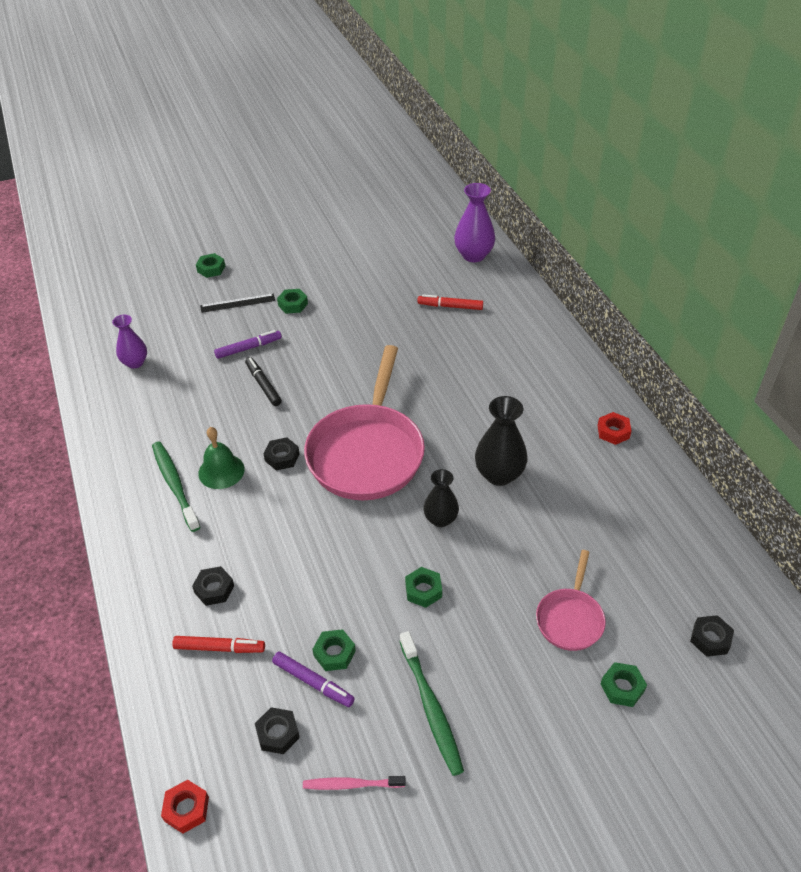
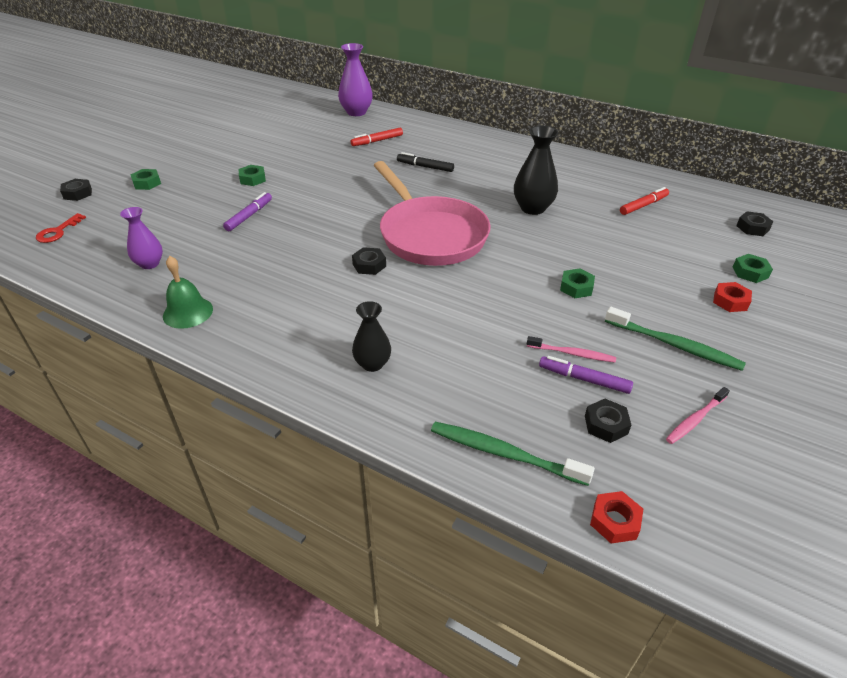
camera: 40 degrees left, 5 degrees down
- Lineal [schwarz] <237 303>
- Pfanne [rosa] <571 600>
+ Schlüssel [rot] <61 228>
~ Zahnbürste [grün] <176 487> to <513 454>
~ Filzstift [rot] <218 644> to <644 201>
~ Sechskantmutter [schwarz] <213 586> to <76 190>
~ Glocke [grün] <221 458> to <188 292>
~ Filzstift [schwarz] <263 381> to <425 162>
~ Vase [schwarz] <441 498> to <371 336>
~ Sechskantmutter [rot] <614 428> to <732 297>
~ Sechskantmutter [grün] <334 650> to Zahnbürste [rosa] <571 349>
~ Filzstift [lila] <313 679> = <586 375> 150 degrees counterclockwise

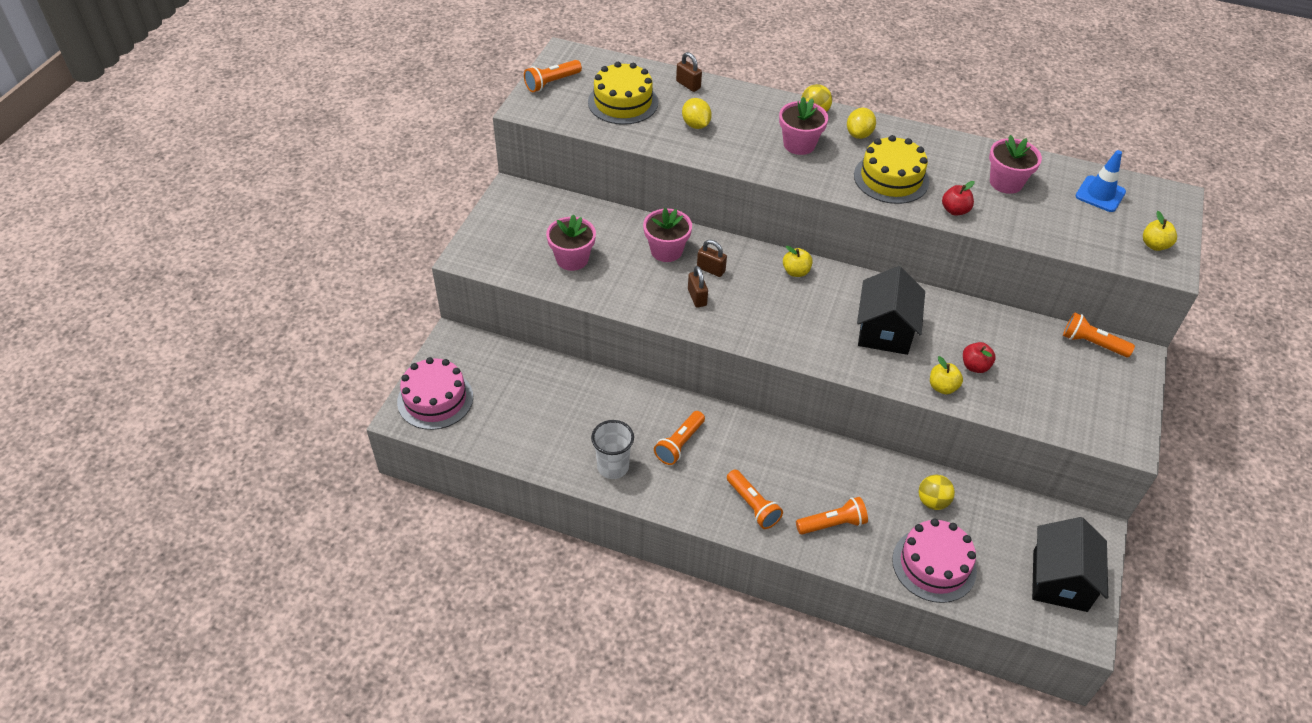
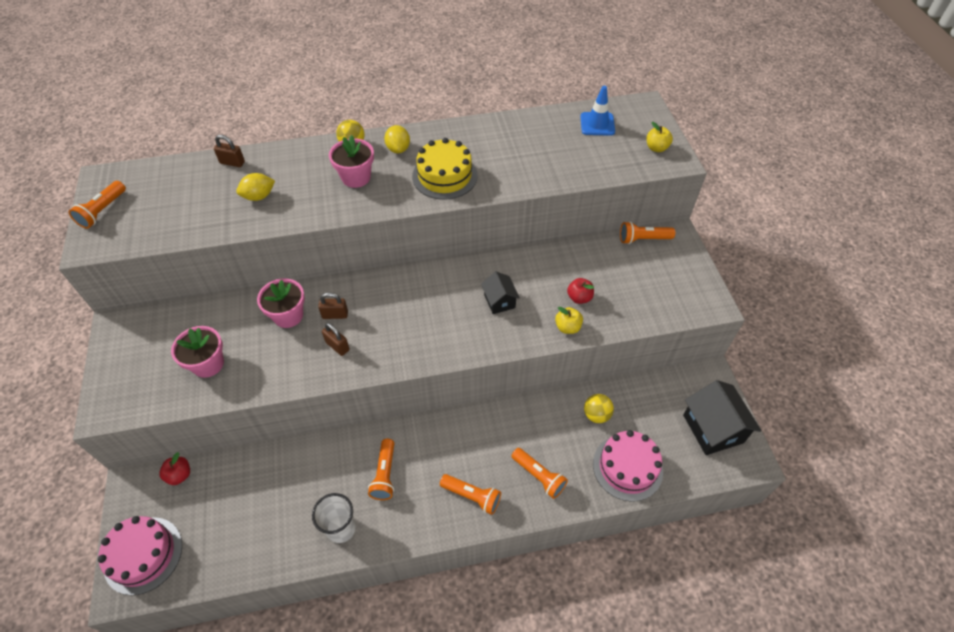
camera: 30 degrees left, 5 degrees up
- Kuchen [gelb] <623 93>
- Apfel [gelb] <798 261>
- Blumentopf [rosa] <1015 164>
~ Apfel [rot] <958 198> to <174 468>
~ Zitrone [gelb] <697 113> = <255 187> 60 degrees counterclockwise
~ Taschenlampe [orange] <832 516> = <539 473> 90 degrees clockwise
~ Haus [schwarz] <891 310> = <500 292> x0.57

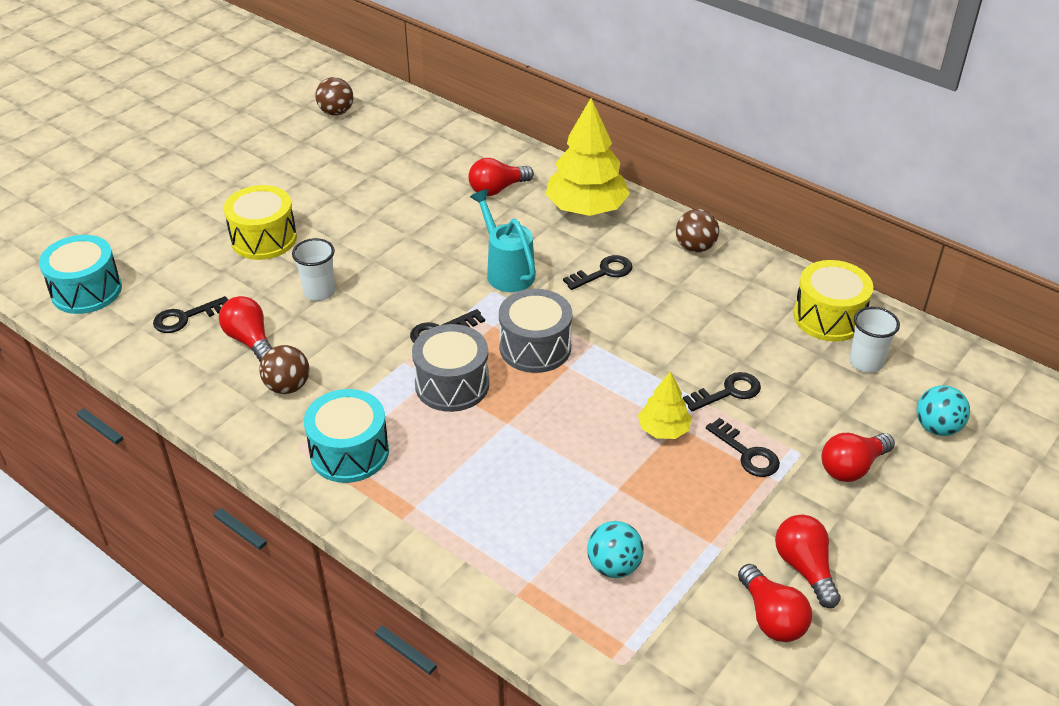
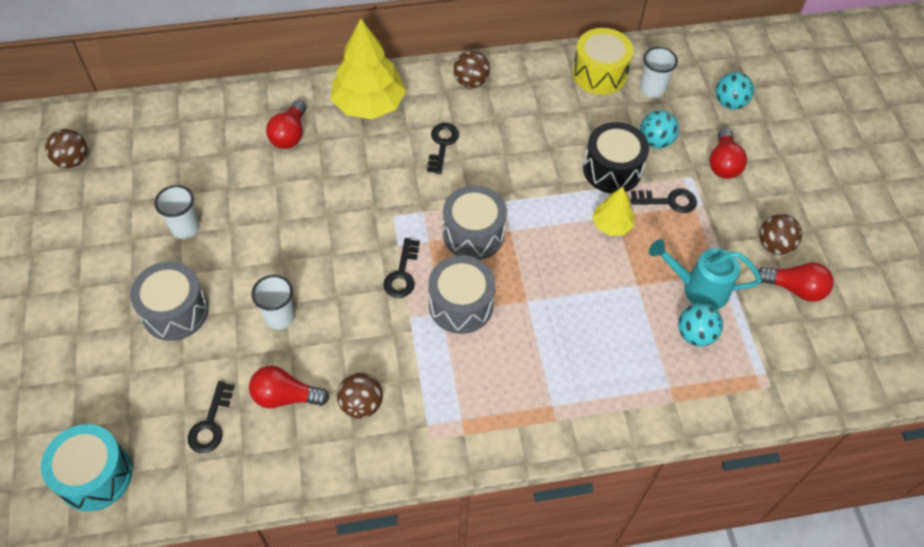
camera: 50 degrees left, 15 degrees up
- Trommel [türkis] <346 436>
+ Becher [weiß] <177 212>
+ Ball [türkis] <659 129>
~ Gießkanne [türkis] <503 240> to <705 274>
~ Schlüssel [schwarz] <722 391> to Trommel [schwarz] <616 157>
~ Glühbirne [rot] <808 561> to Ball [braun] <780 234>
~ Trommel [gelb] <260 222> to Trommel [grau] <169 301>

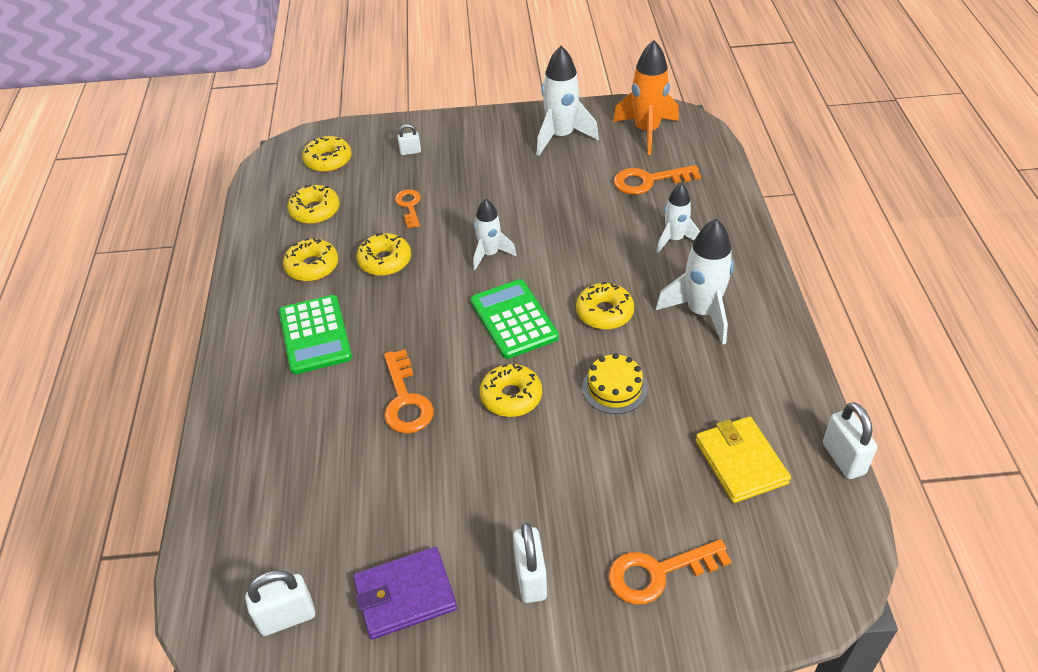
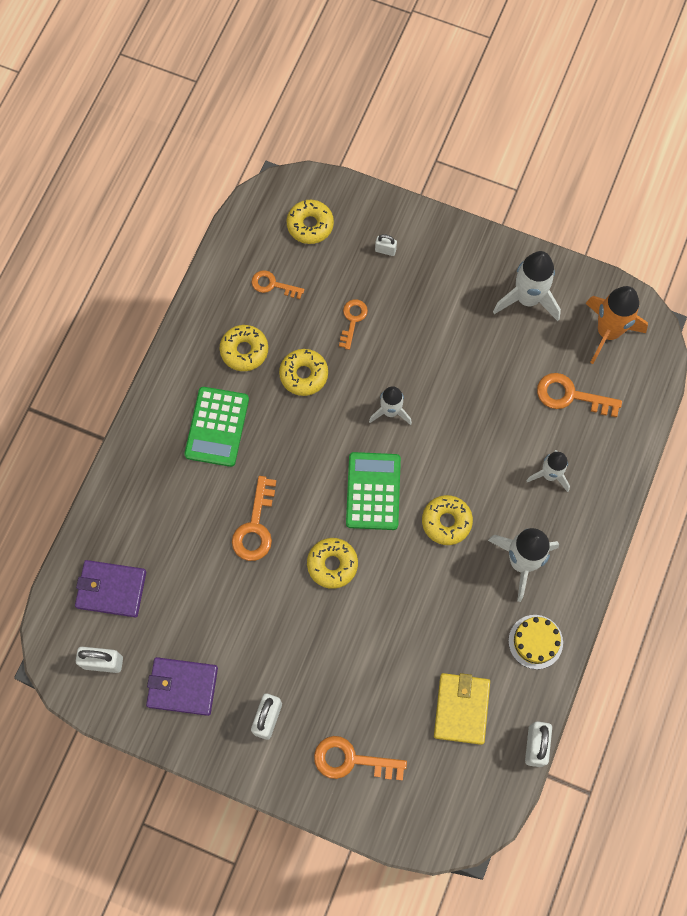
camera: 25 degrees right, 25 degrees up
+ Geldbörse [lila] <110 588>
~ Kuchen [gelb] <615 383> to <536 642>
~ Donut [gelb] <313 204> to Schlüssel [orange] <278 284>

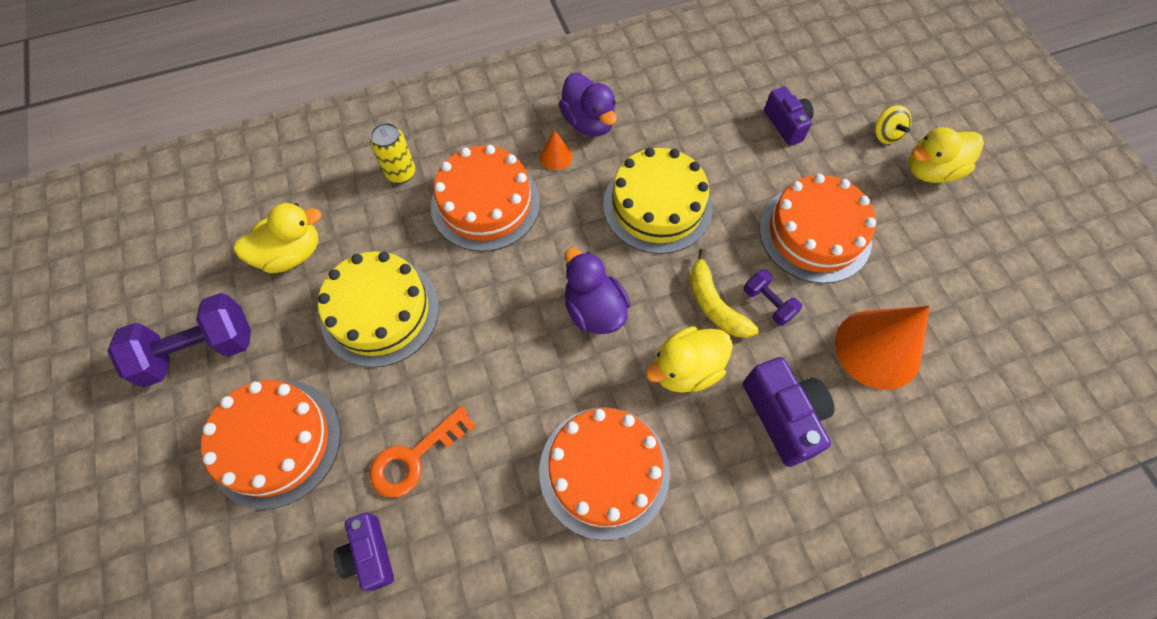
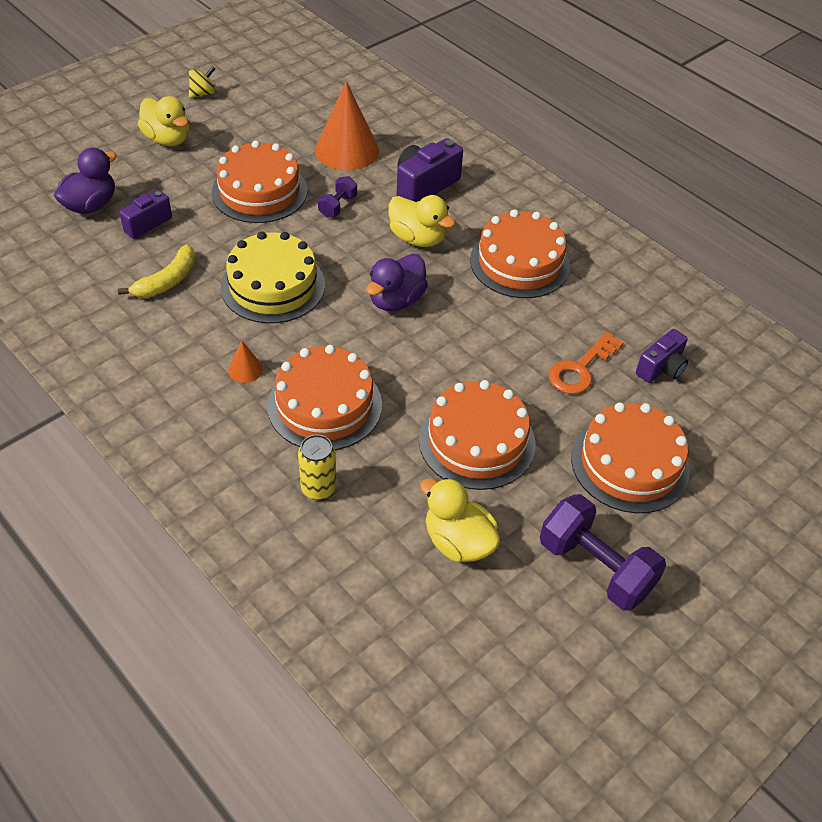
camera: 115 degrees left, 15 degrees down
~ Ente [lila] <588 104> to <85 181>
~ Banane [gelb] <724 293> to <156 271>
~ Kreisel [gelb] <893 124> to <202 82>
~ Kuchen [gelb] <378 309> to Kuchen [orange] <477 435>
~ Schlüssel [orange] <423 452> = <586 363> 105 degrees clockwise

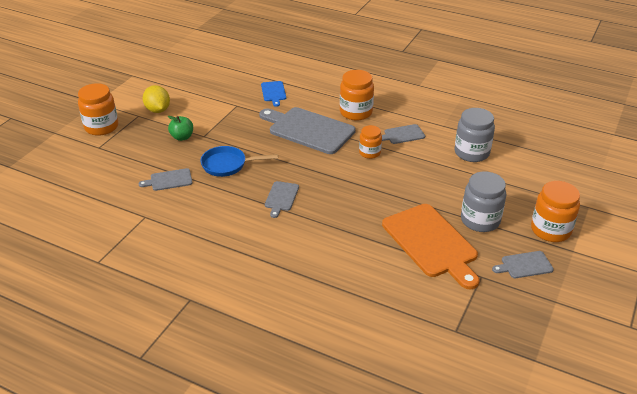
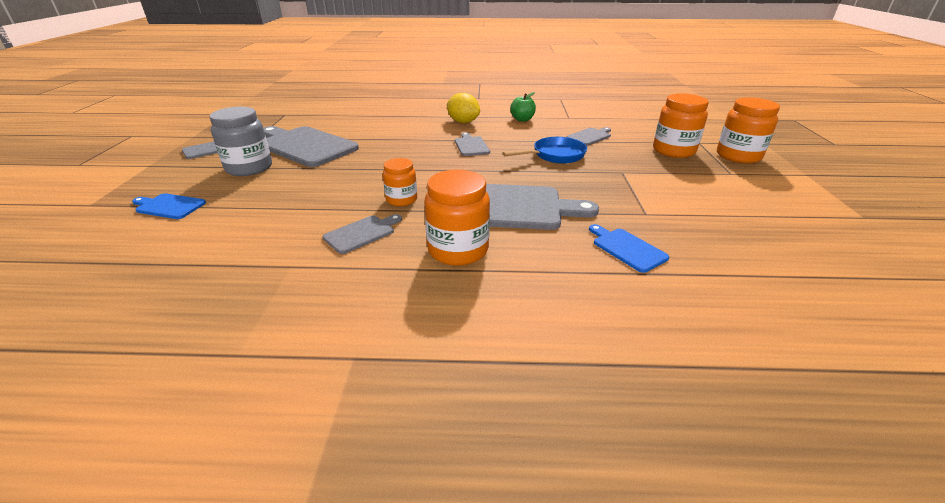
camera: 155 degrees right, 5 degrees down
- Einmachglas [grau] <474 135>
+ Schneidebrett [blau] <169 206>
~ Zitrone [gelb] <156 99> to <463 108>
~ Apfel [grün] <180 128> to <523 107>
~ Einmachglas [orange] <555 211> to <681 125>
~ Schneidebrett [orange] <430 246> to Schneidebrett [grau] <311 146>

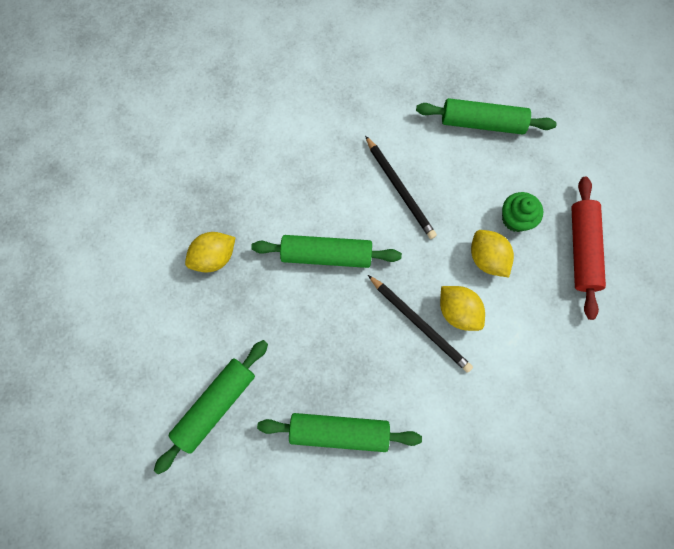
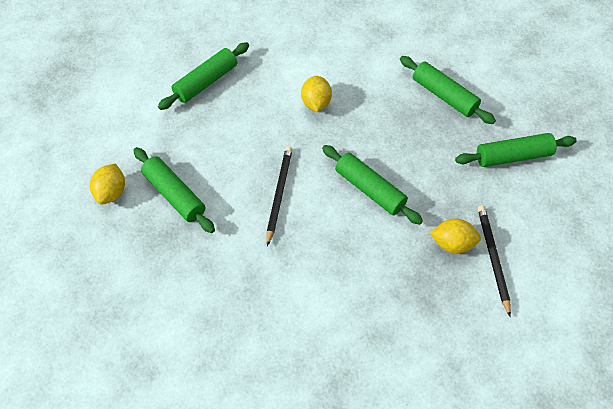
camera: 140 degrees left, 15 degrees down
- Muffin [grün] <522 212>
~ Bleistift [schwarz] <420 324> to <494 260>
~ Zitrone [gelb] <492 253> to <107 184>
~ Nudelholz [rot] <588 248> to Nudelholz [grün] <203 76>

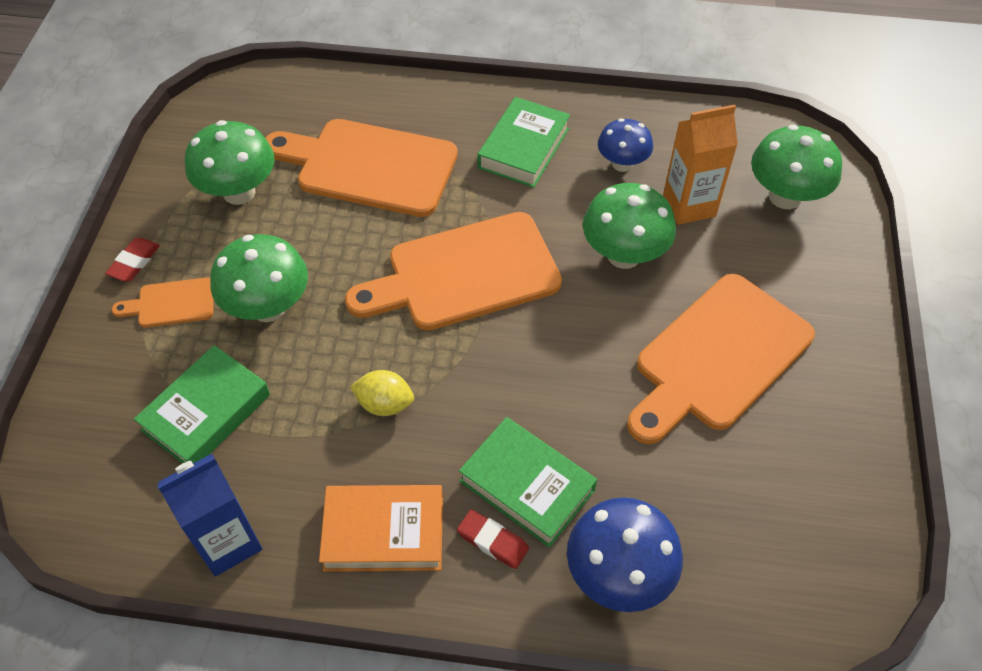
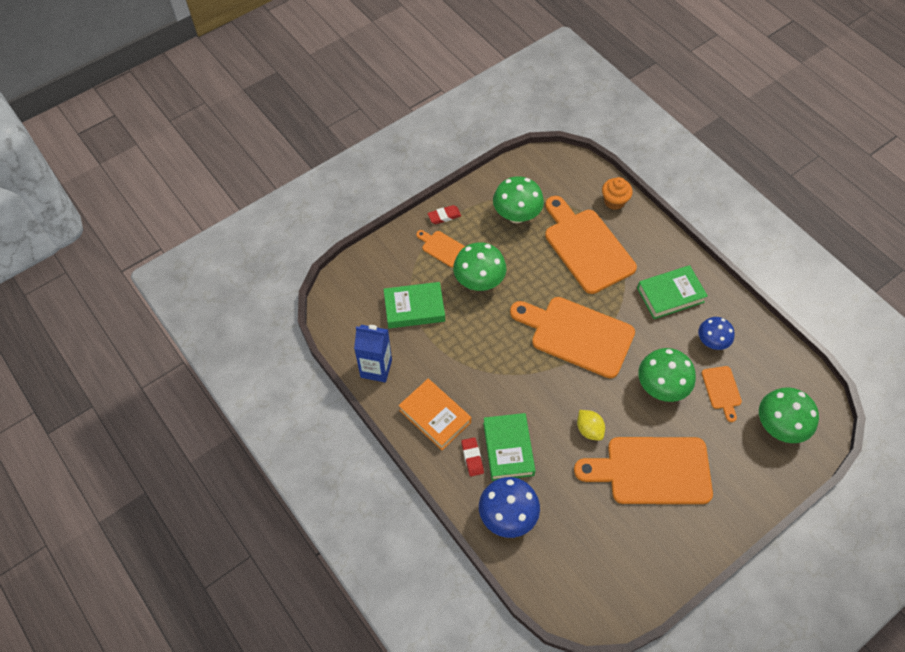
camera: 45 degrees right, 5 degrees up
+ Muffin [orange] <617 193>
~ Zitrone [gelb] <382 393> to <591 425>
~ Getränkekarton [orange] <700 165> to Schneidebrett [orange] <722 394>

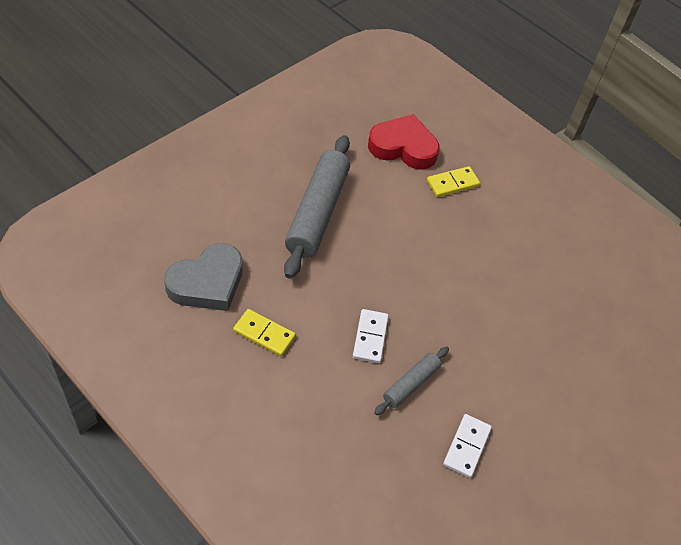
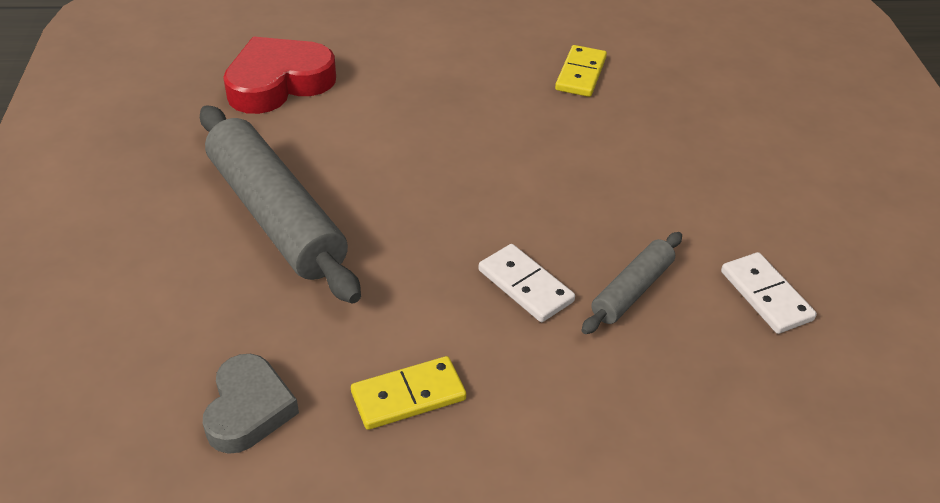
camera: 45 degrees left, 10 degrees down
~ Dominostein [gelb] <453 181> to <581 71>
~ Nudelholz [grau] <411 381> = <631 283> 45 degrees clockwise
~ Herz [grau] <203 277> = <251 404> x0.66

